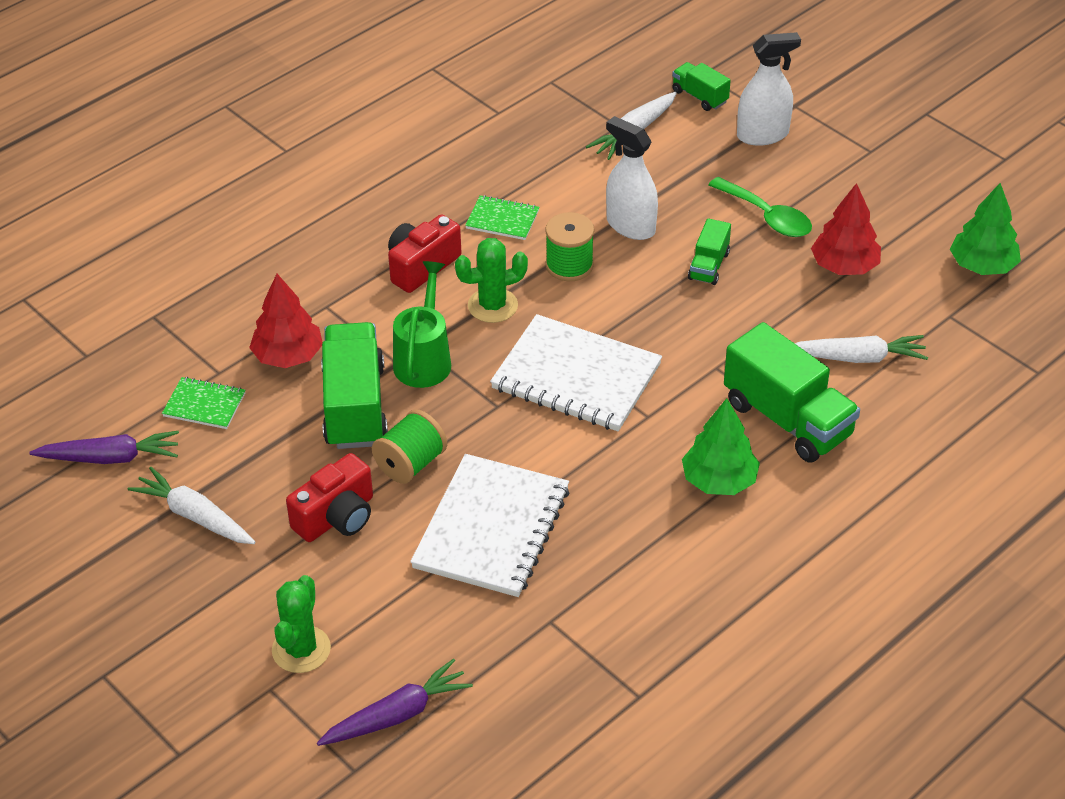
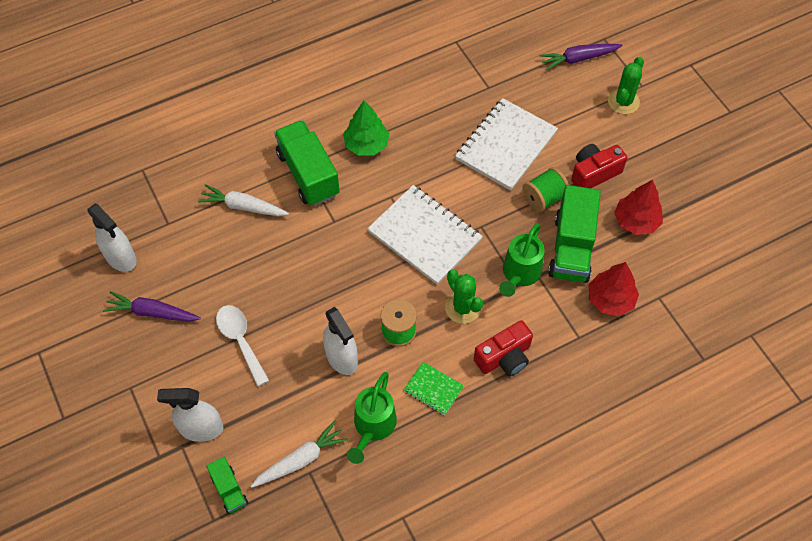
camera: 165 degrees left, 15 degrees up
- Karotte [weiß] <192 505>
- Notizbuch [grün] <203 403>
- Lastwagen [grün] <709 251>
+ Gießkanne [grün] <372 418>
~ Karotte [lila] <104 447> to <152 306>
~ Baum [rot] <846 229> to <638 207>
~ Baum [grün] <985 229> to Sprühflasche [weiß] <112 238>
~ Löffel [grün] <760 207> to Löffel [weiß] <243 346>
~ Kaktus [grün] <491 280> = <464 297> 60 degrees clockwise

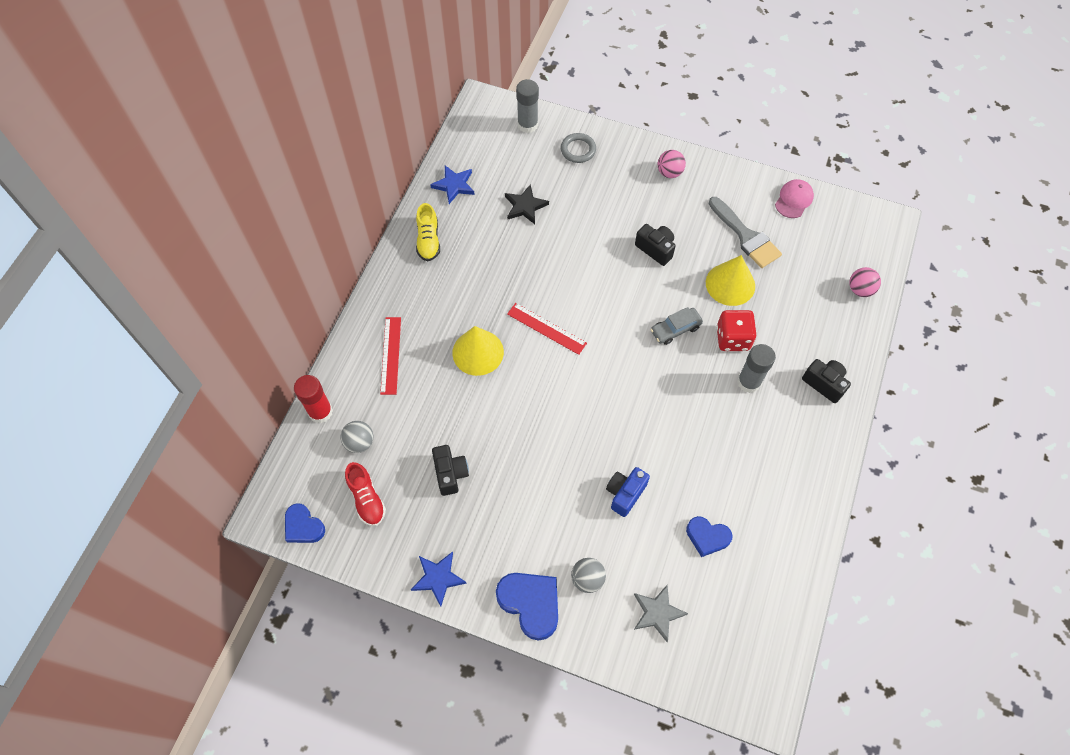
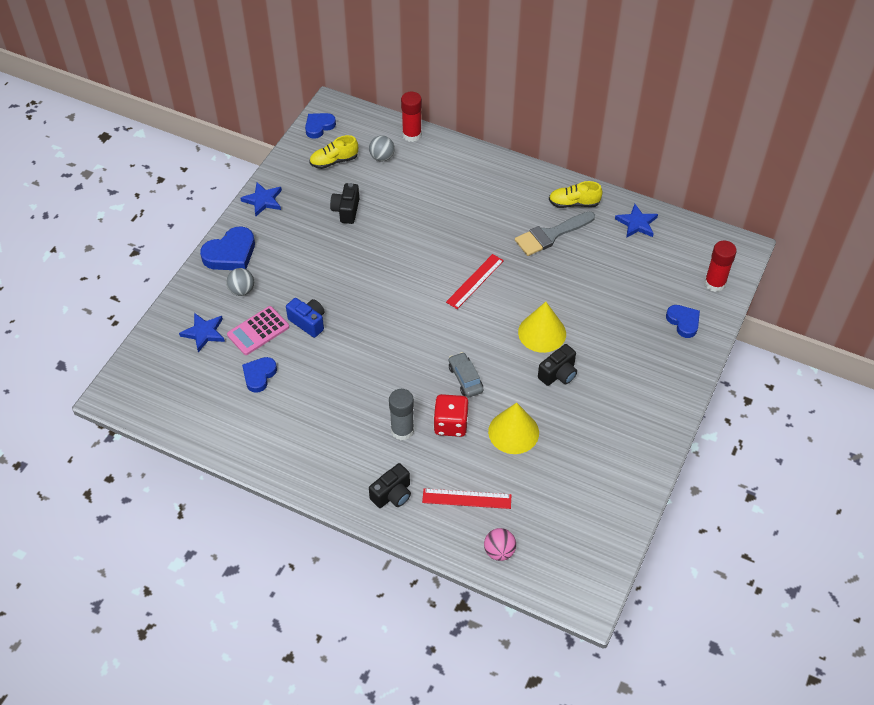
camera: 95 degrees right, 10 degrees down
- Stern [schwarz] <527 204>
- Ball [rosa] <672 164>
- Kappe [rosa] <794 198>
+ Taschenrechner [rosa] <258 330>
~ Lineal [rot] <390 356> to <466 498>
~ Kegel [gelb] <478 351> to <542 327>
~ Pinsel [grau] <745 232> to <555 233>
~ Ring [grau] <578 148> to Herz [blau] <683 321>
~ Schuh [rot] <365 494> to Schuh [gelb] <333 152>
~ Klebestift [grau] <527 106> to Klebestift [rot] <720 266>
~ Stern [grau] <661 613> to Stern [blau] <202 332>
~ Kamera [schwarz] <450 470> = <344 203> 105 degrees clockwise

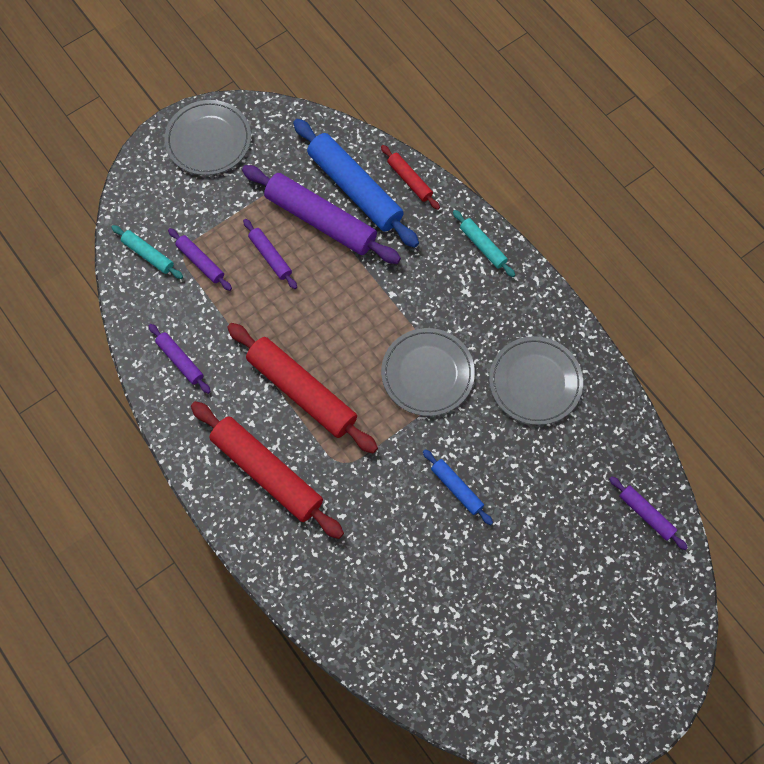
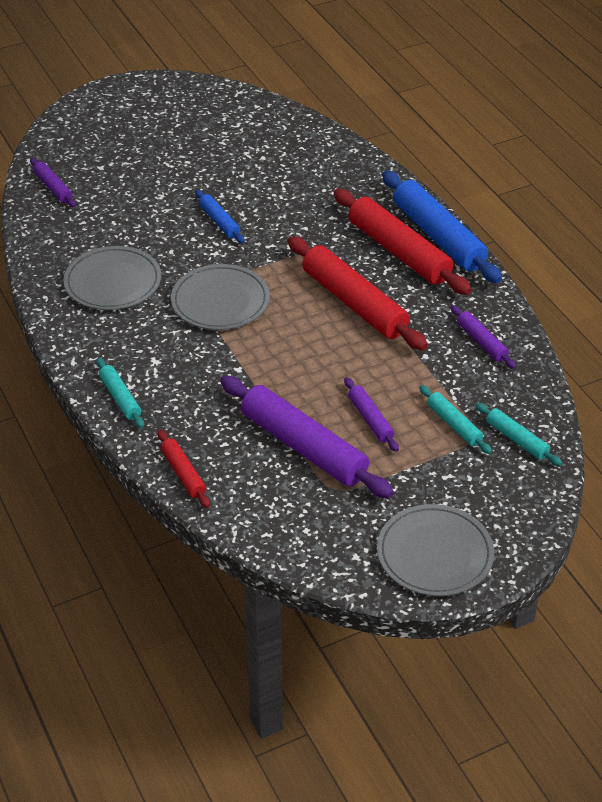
camera: 170 degrees left, 25 degrees down
~ Nudelholz [blau] <356 183> to <442 227>
~ Nudelholz [lila] <200 259> to Nudelholz [türkis] <455 419>

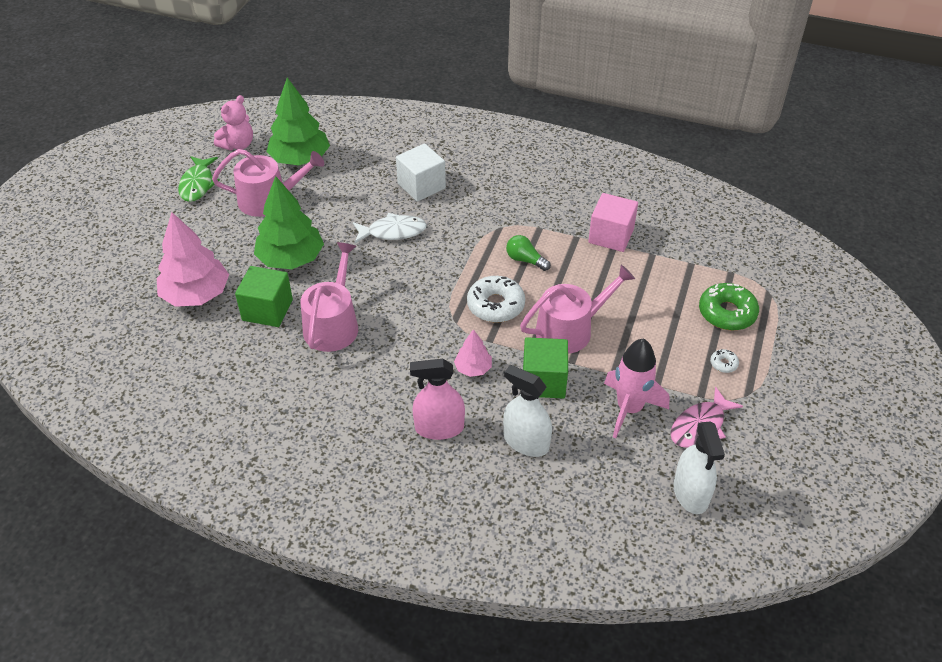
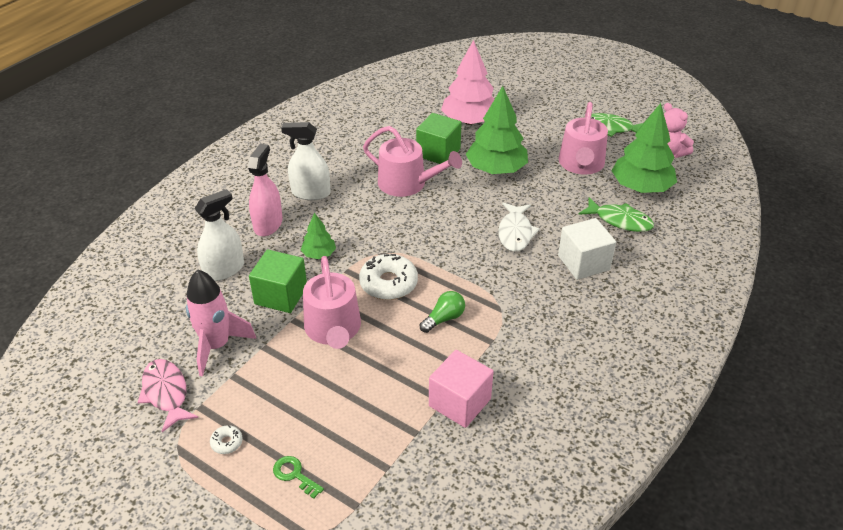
camera: 105 degrees right, 5 degrees down
+ Fisch [grün] <616 214>
~ Sprühflasche [weiß] <699 468> to <305 161>
~ Donut [grün] <729 306> to Schlüssel [grün] <298 477>
~ Baum [rosa] <473 353> to Baum [grün] <318 236>

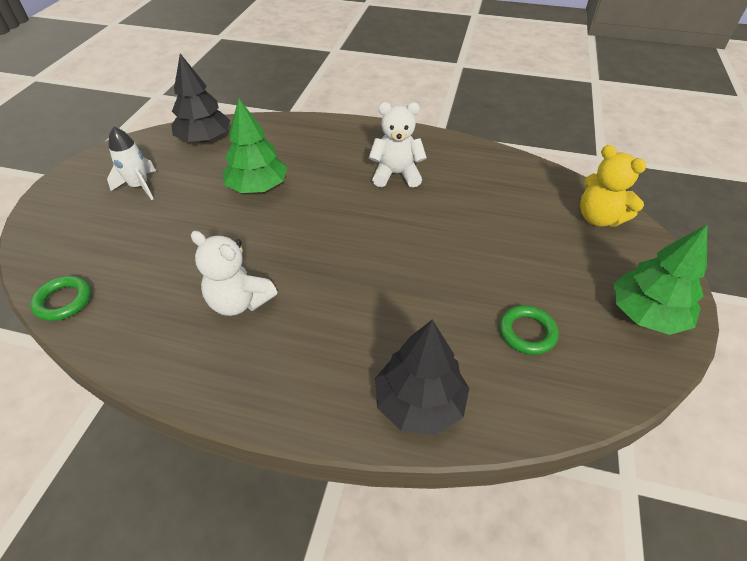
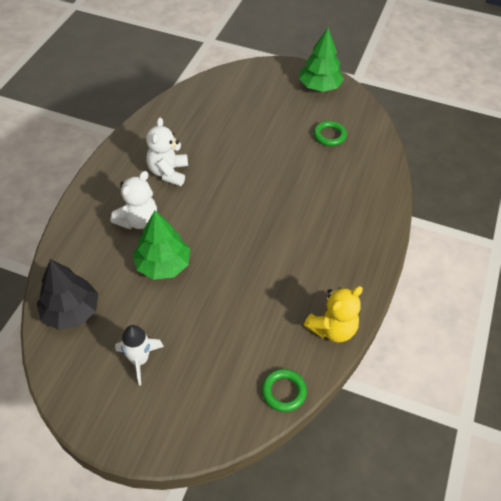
camera: 85 degrees left, 5 degrees up
- Baum [schwarz] <422 377>
~ Teddybär [weiß] <234 273> to <134 200>
~ Teddybär [gelb] <613 186> to <333 314>

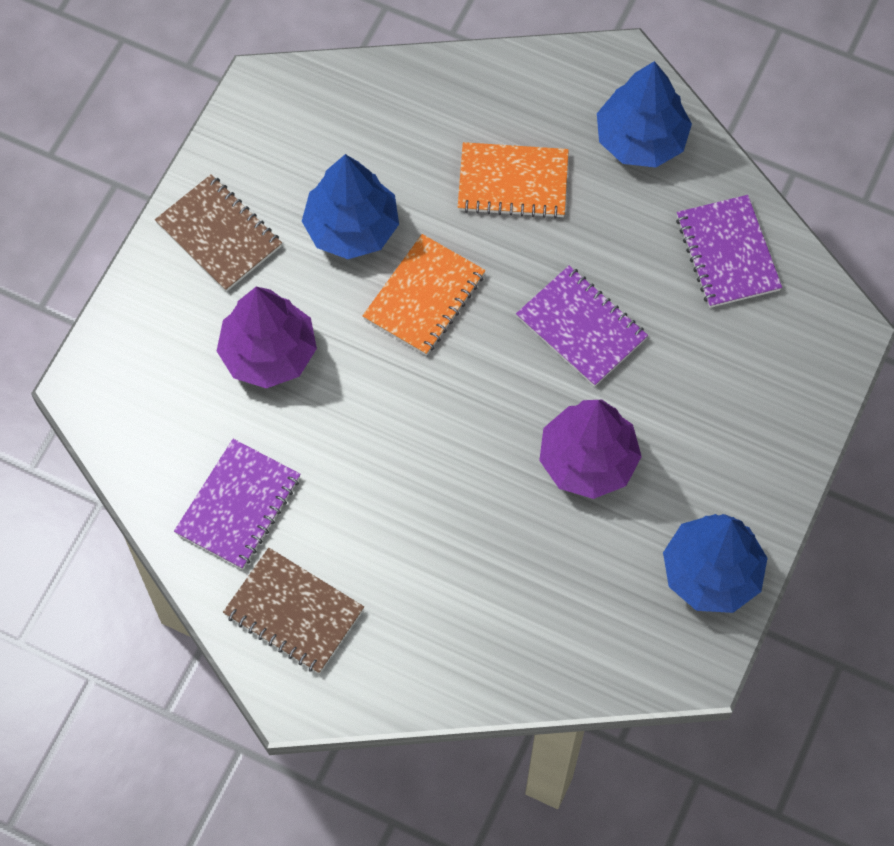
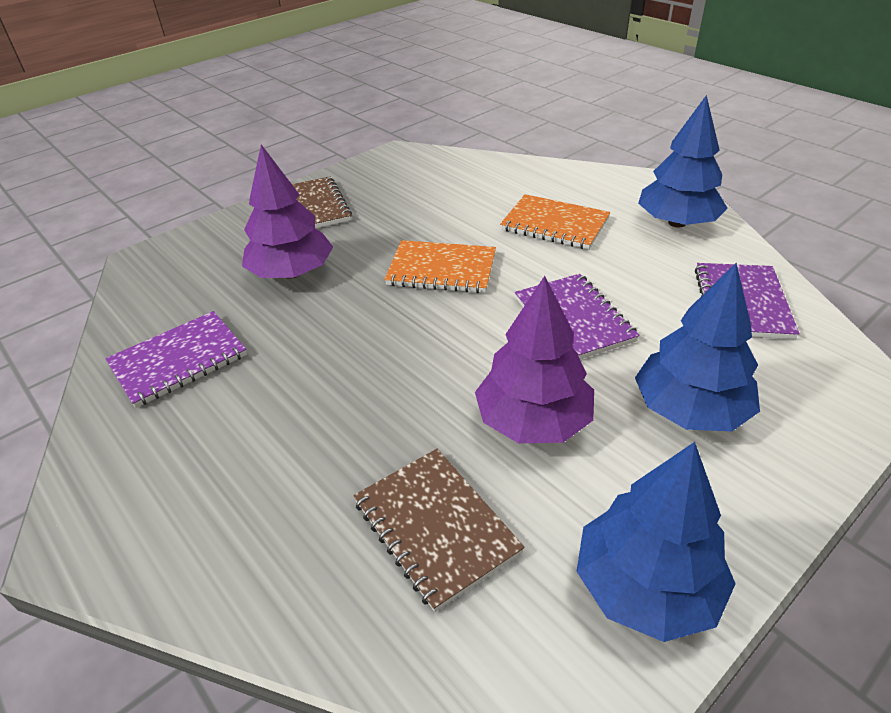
camera: 25 degrees right, 25 degrees down
~ Notizbuch [braun] <293 611> to <439 530>
~ Baum [blau] <350 206> to <697 347>
~ Notizbuch [orange] <424 294> = <440 266> 45 degrees clockwise

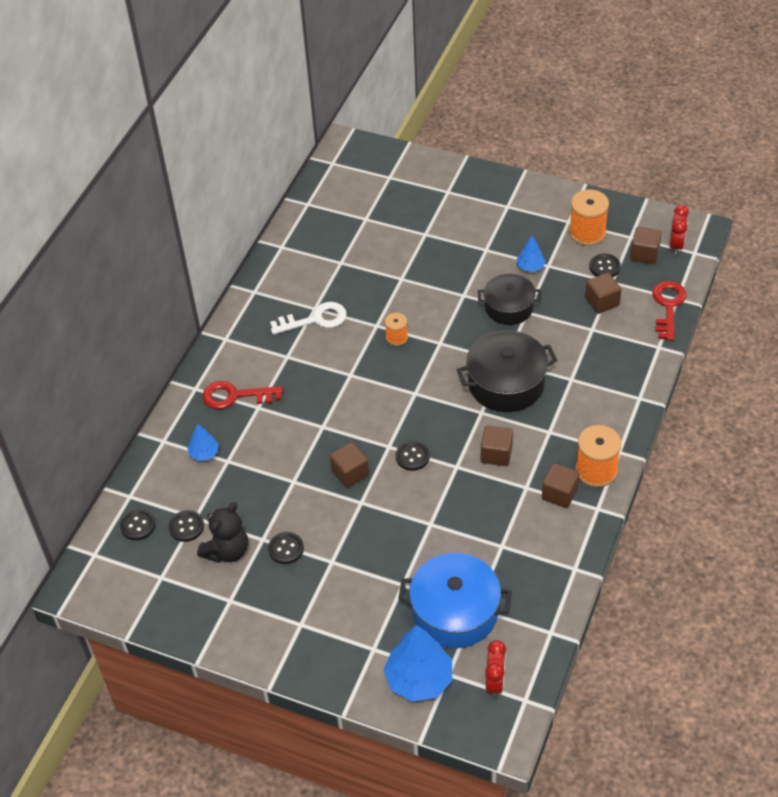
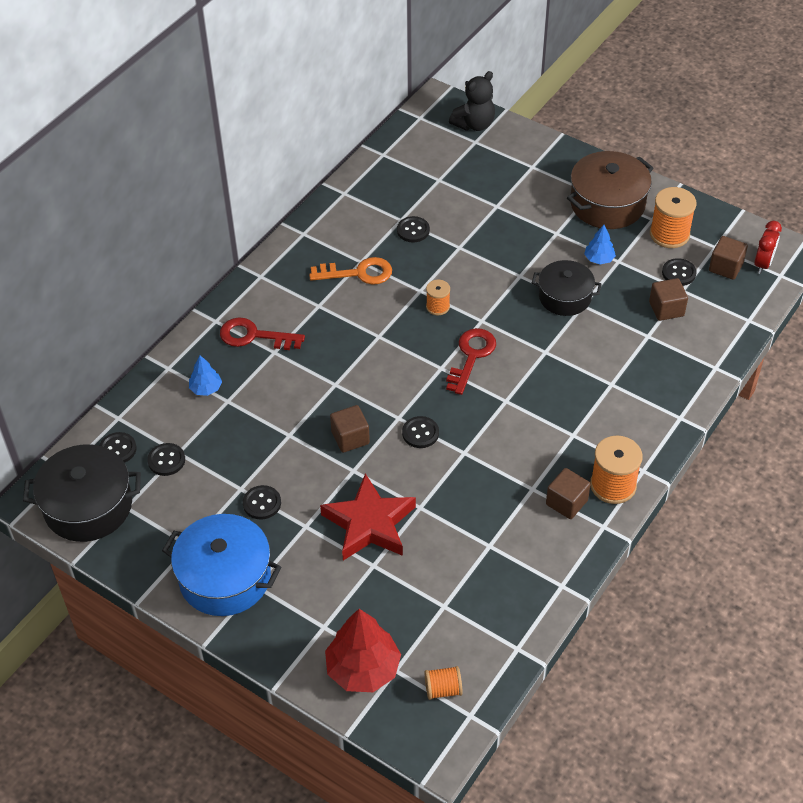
camera: 10 degrees right, 0 degrees up
- Kubus [braun] <497 445>
+ Stern [rot] <368 517>
+ Knopf [schwarz] <413 229>
+ Kochtopf [braun] <610 190>
~ Teddybär [schwarz] <222 532> to <472 101>
~ Kochtopf [blau] <455 600> to <221 565>
~ Kochtopf [schwarz] <507 371> to <82 493>
~ Schlüssel [rot] <669 311> to <471 361>
~ Wecker [rot] <495 669> to Garnrolle [orange] <443 683>
~ Schlüssel [weiß] <308 318> to Schlüssel [orange] <350 271>
~ Baum [blau] <418 663> to Baum [rot] <363 650>

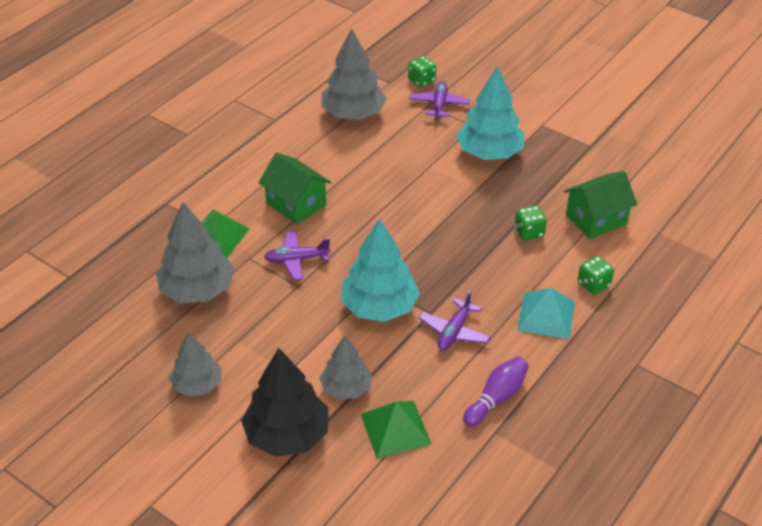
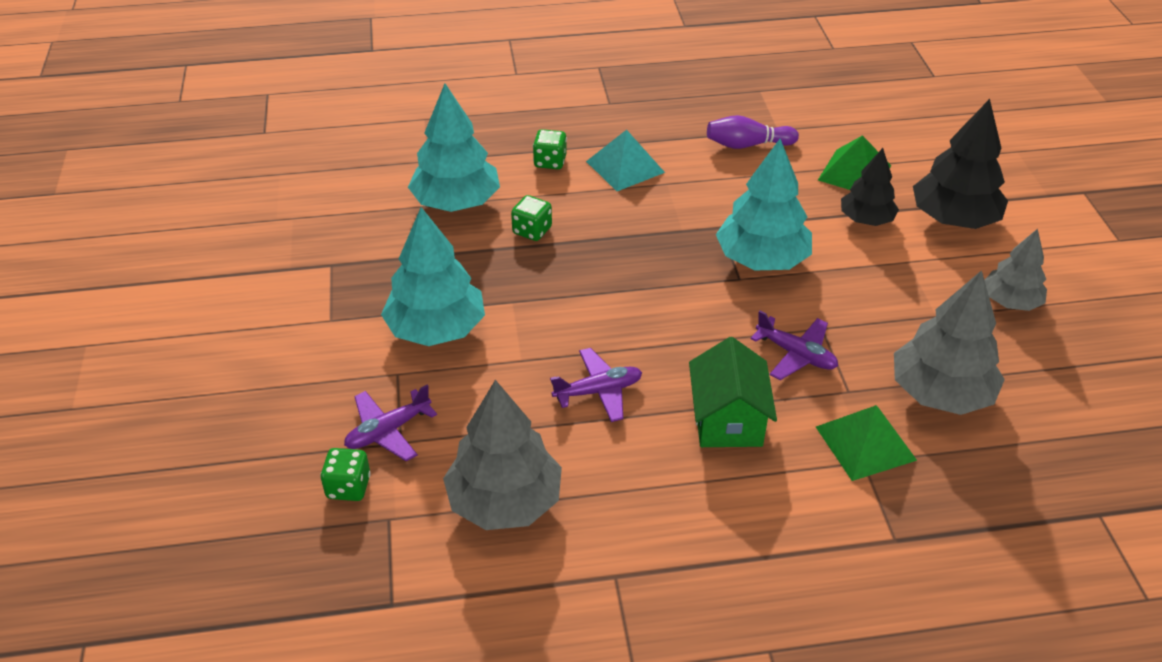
camera: 135 degrees left, 0 degrees up
~ Flugzeug [lila] <454 320> to <596 385>
~ Haus [grün] <600 205> to Baum [türkis] <454 147>
~ Baum [grau] <346 367> to Baum [schwarz] <870 187>

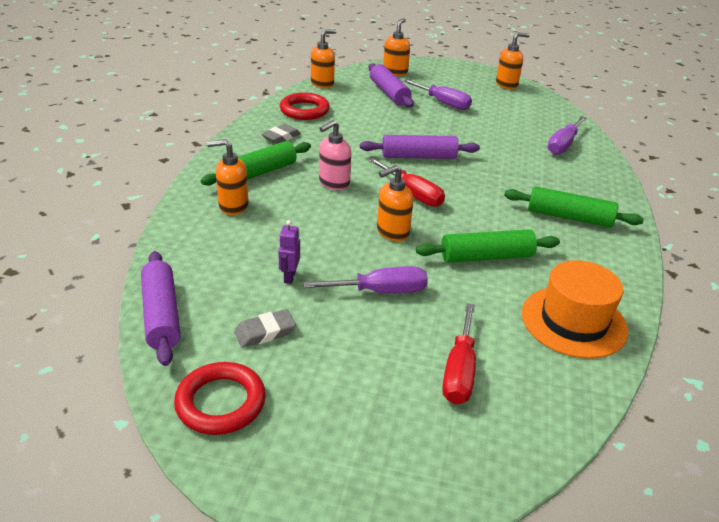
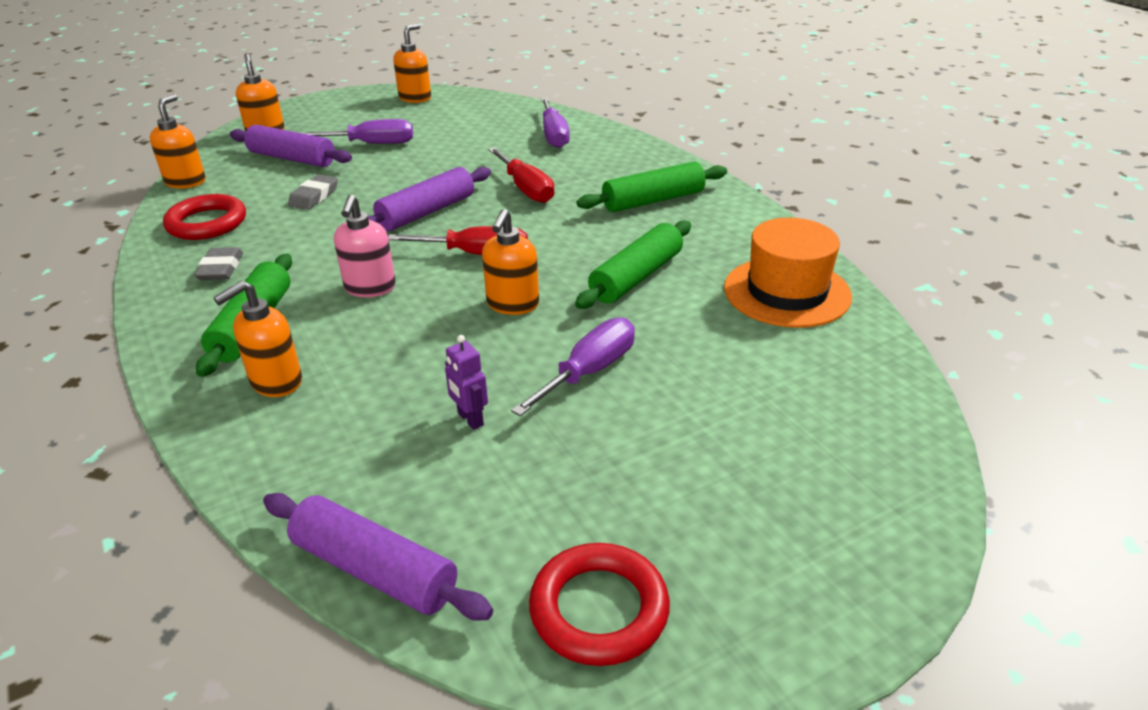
camera: 40 degrees left, 0 degrees up
~ Radiergummi [grau] <265 328> to <313 192>
~ Schraubenzieher [rot] <459 353> to <521 175>

